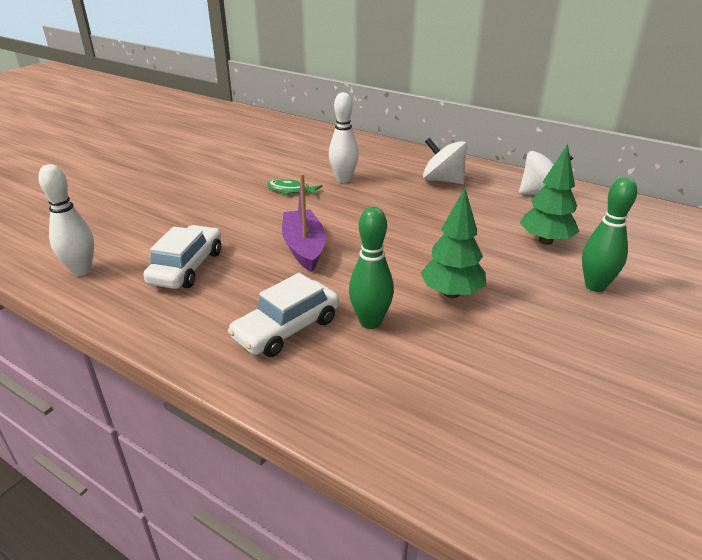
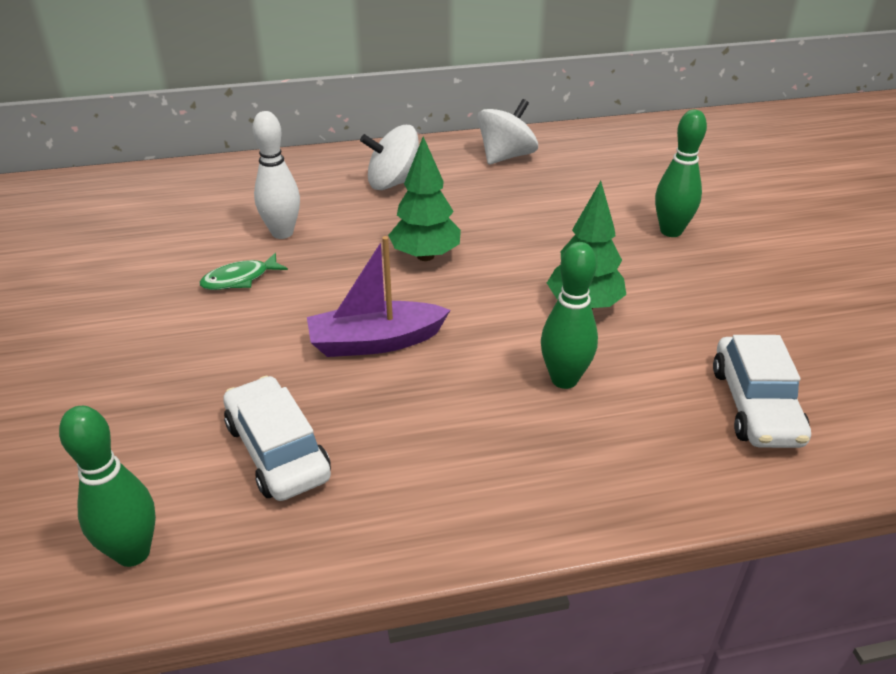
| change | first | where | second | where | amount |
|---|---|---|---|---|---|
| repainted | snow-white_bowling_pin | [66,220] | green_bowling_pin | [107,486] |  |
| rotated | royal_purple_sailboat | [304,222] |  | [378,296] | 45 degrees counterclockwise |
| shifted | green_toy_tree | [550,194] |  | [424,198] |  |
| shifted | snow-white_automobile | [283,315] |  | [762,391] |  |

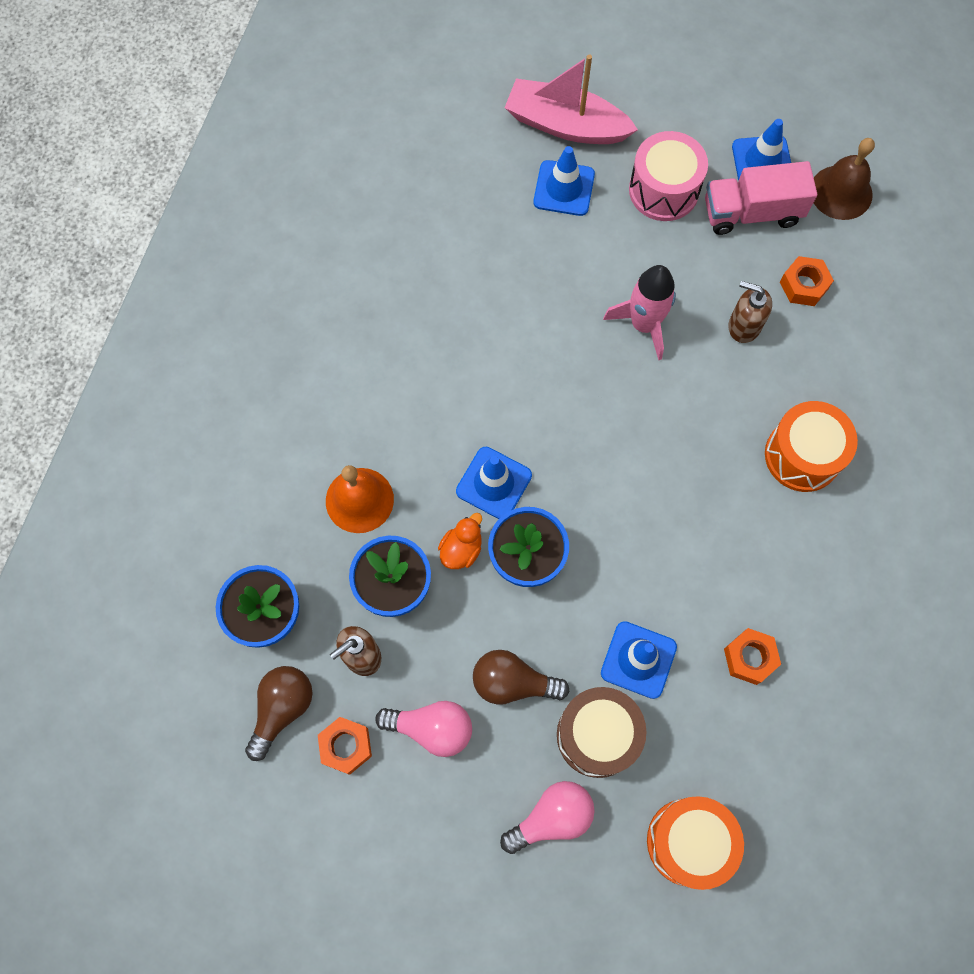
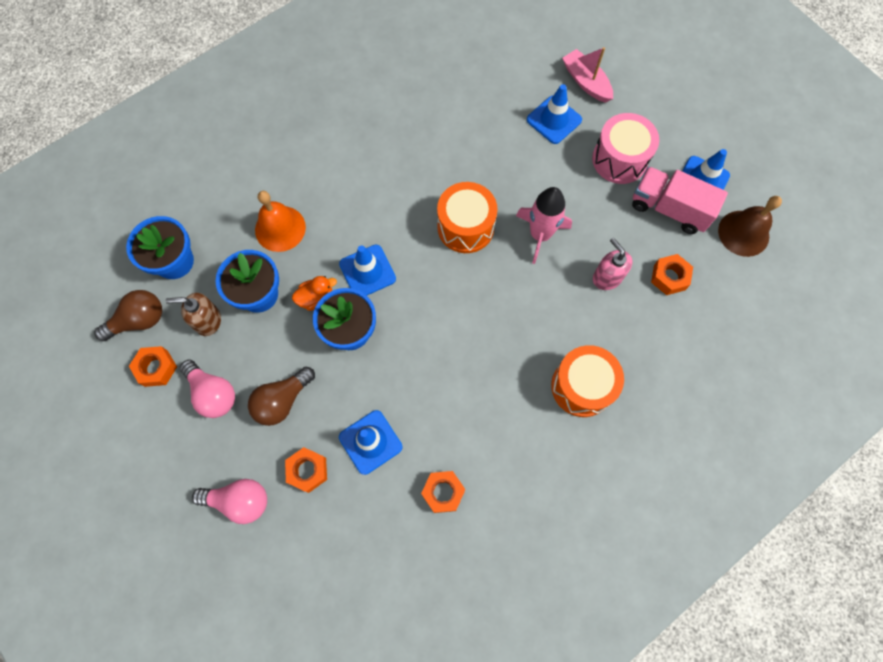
| change | first | where | second | where | amount |
|---|---|---|---|---|---|
| rotated | brown_bulb | [521,677] |  | [281,396] | 90 degrees counterclockwise |
| swapped | brown_snare_drum | [601,732] | orange_hex_nut | [306,470] |  |
| shifted | orange_snare_drum | [695,843] |  | [467,217] |  |
| scaled | rosy_sailboat | [571,99] |  | [587,75] | x0.66 |
| repainted | brown_soap_pump | [750,312] | rosy_soap_pump | [613,264] |  |

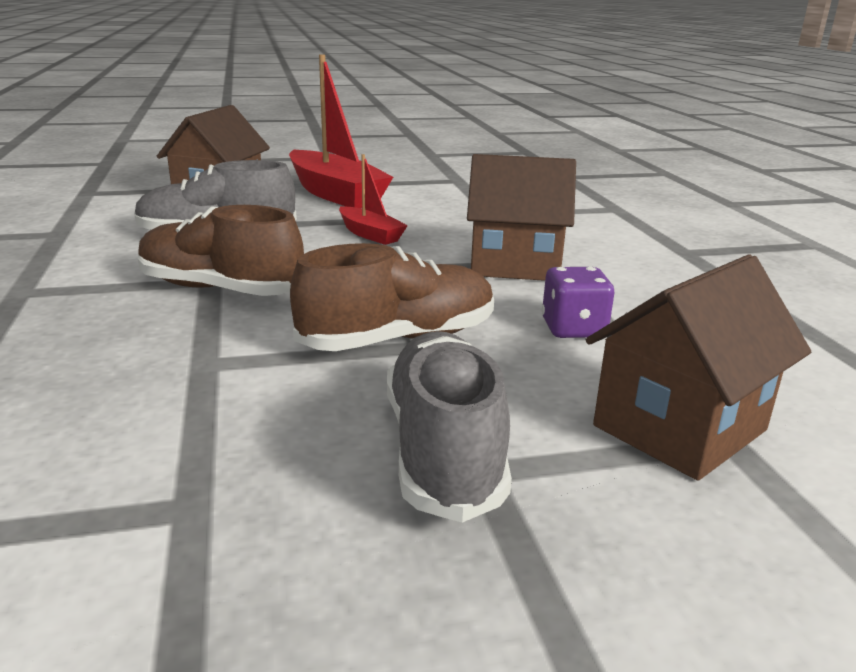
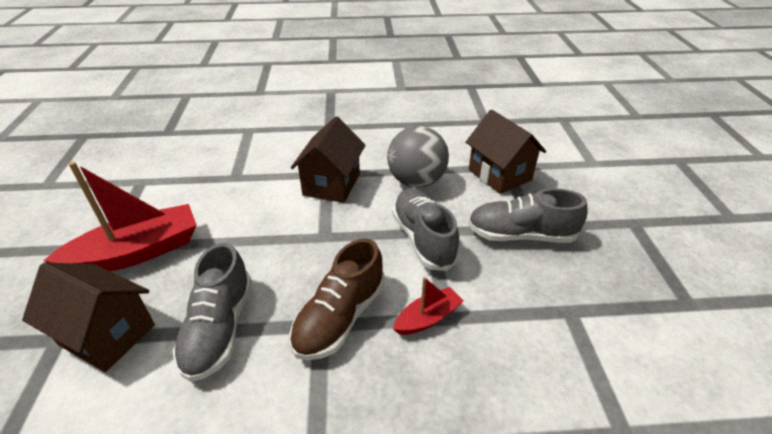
| change | first | where | second | where | amount |
|---|---|---|---|---|---|
| swapped | royal_purple_game_die | [578,302] | grey_play_ball | [418,157] |  |
| repainted | brown_shoe | [392,297] | grey_shoe | [426,229] |  |
| shifted | crimson_sailboat | [373,199] |  | [428,306] |  |

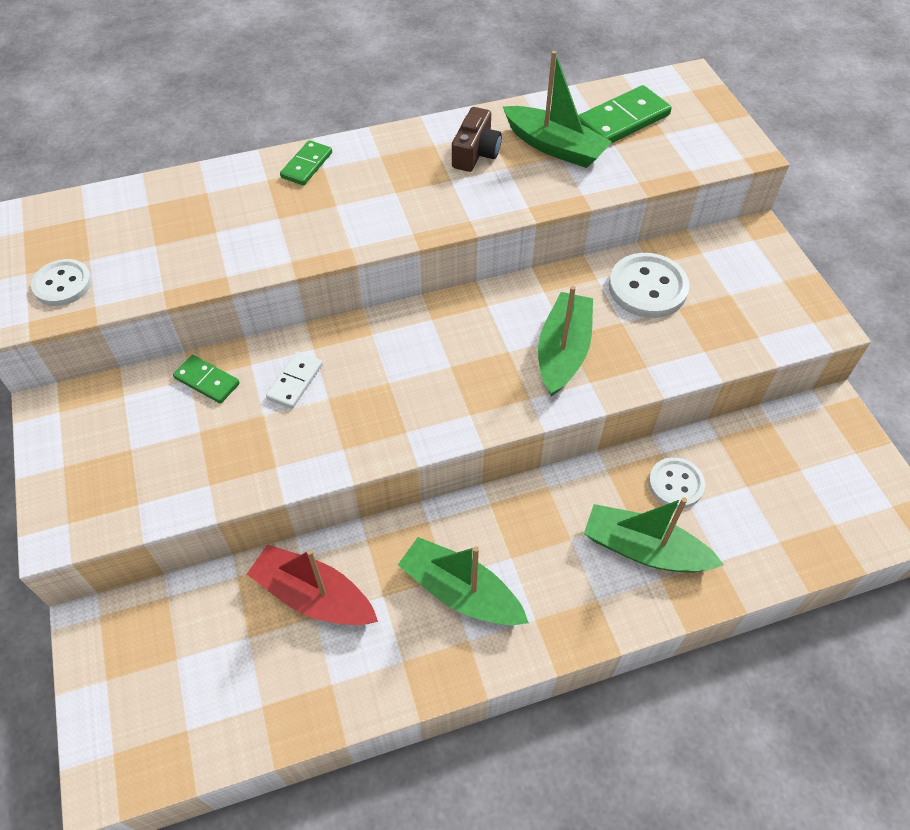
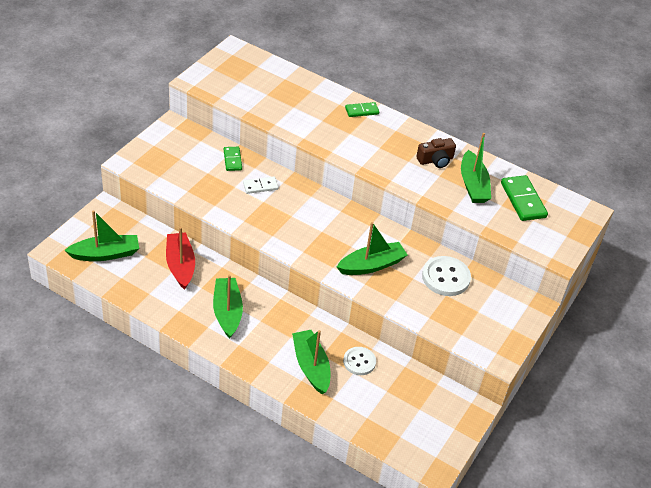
| change | first | where | second | where | amount |
|---|---|---|---|---|---|
| new |  |  | green_sailboat | [101,235] |  |
| rotated | green_domino_tile | [625,114] |  | [524,198] | 60 degrees clockwise |
| gone | snow-white_shirt_button | [61,282] |  |  |  |

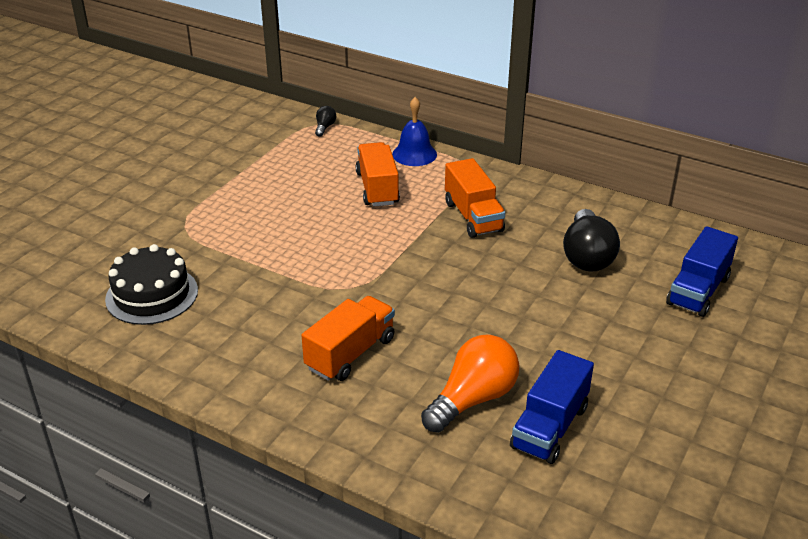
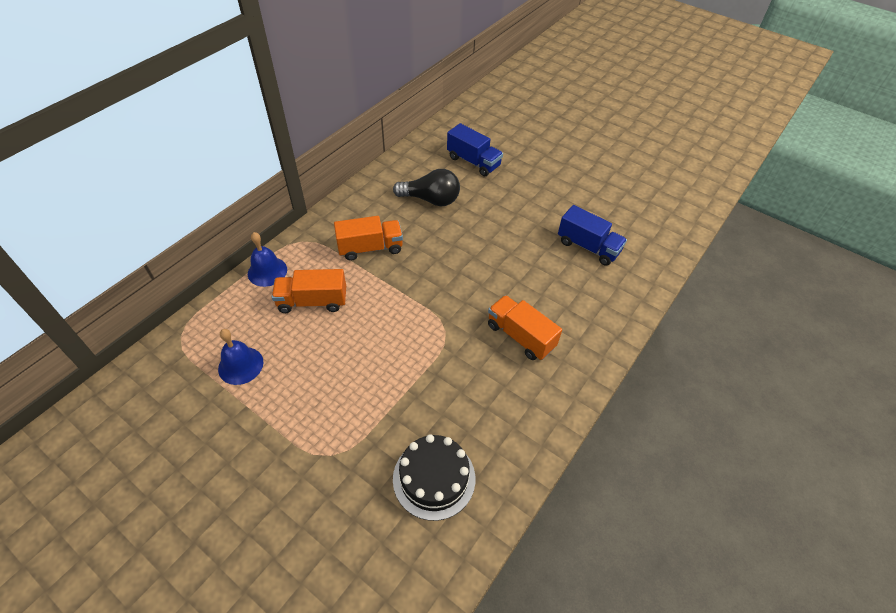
| change | first | where | second | where | amount |
|---|---|---|---|---|---|
| new |  |  | blue_bell | [240,357] |  |
| gone | ebony_bulb | [325,121] |  |  |  |
| gone | orange_bulb | [470,383] |  |  |  |

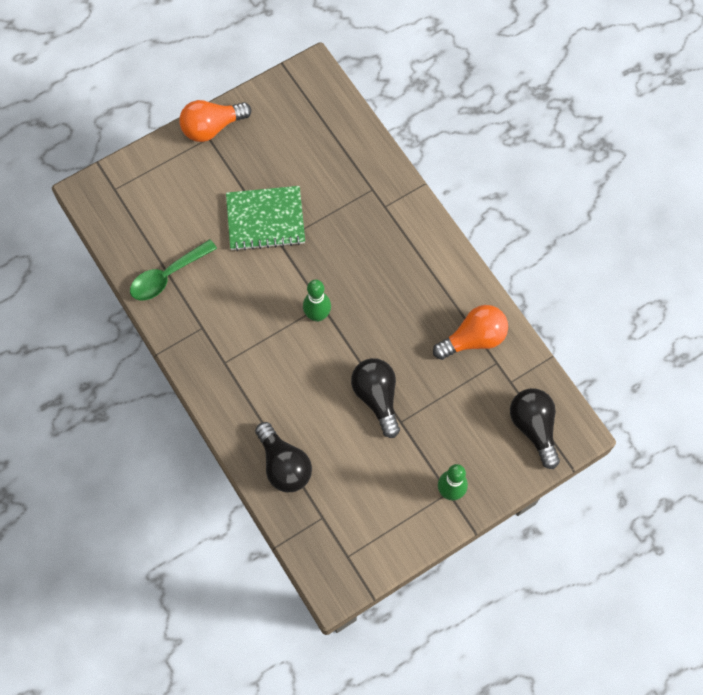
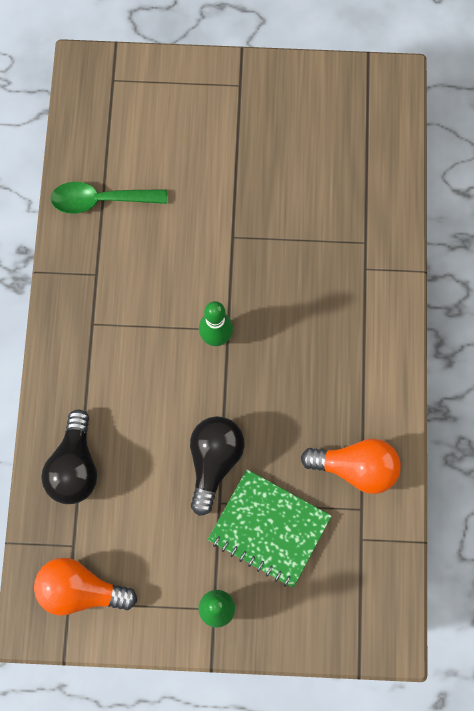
| change | first | where | second | where | amount |
|---|---|---|---|---|---|
| shifted | orange_bulb | [215,121] |  | [85,587] |  |
| shifted | green_exercise_book | [265,218] |  | [269,528] |  |
| gone | ebony_bulb | [535,428] |  |  |  |

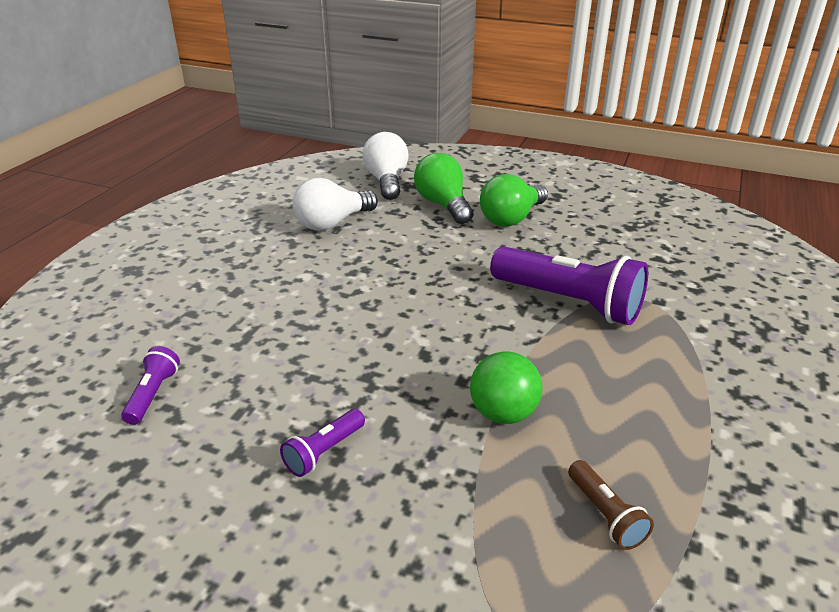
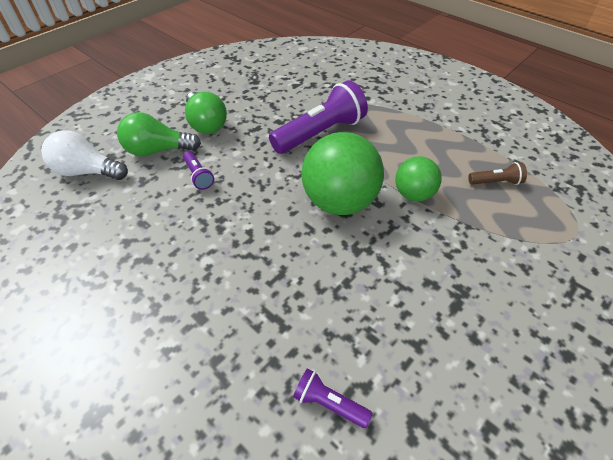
| change | first | where | second | where | amount |
|---|---|---|---|---|---|
| shifted | royal_purple_flashlight | [322,443] |  | [198,170] |  |
| new |  |  | green_play_ball | [342,173] |  |
| gone | snow-white_bulb | [335,204] |  |  |  |

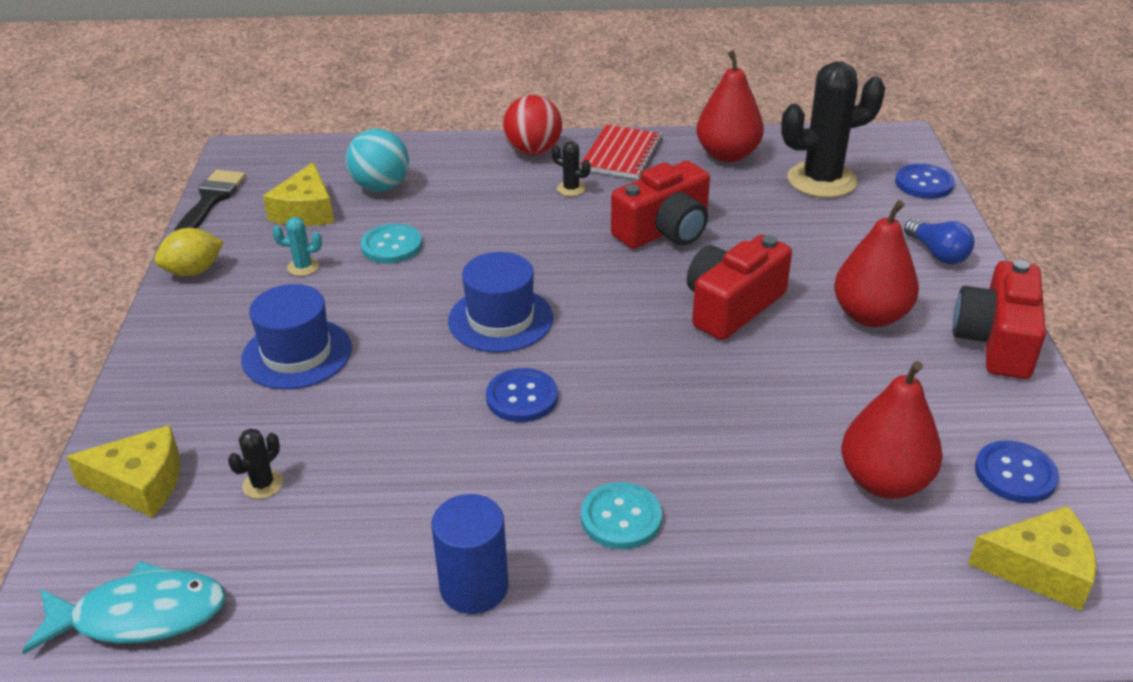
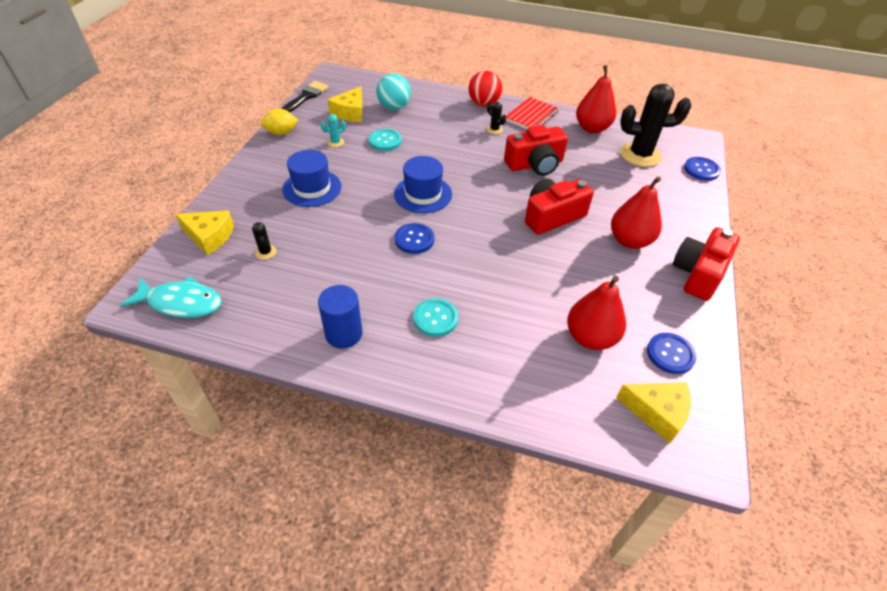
| change | first | where | second | where | amount |
|---|---|---|---|---|---|
| rotated | ebony_saguaro_cactus | [255,464] |  | [264,241] | 75 degrees counterclockwise |
| rotated | turquoise_saguaro_cactus | [297,246] |  | [333,130] | 45 degrees counterclockwise |
| gone | blue_bulb | [939,241] |  |  |  |

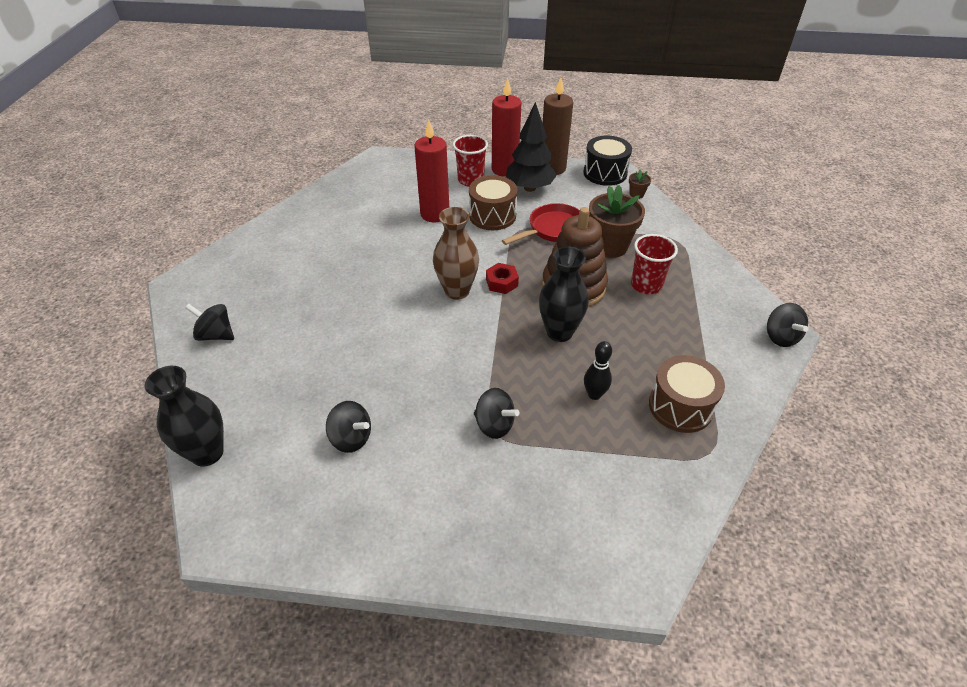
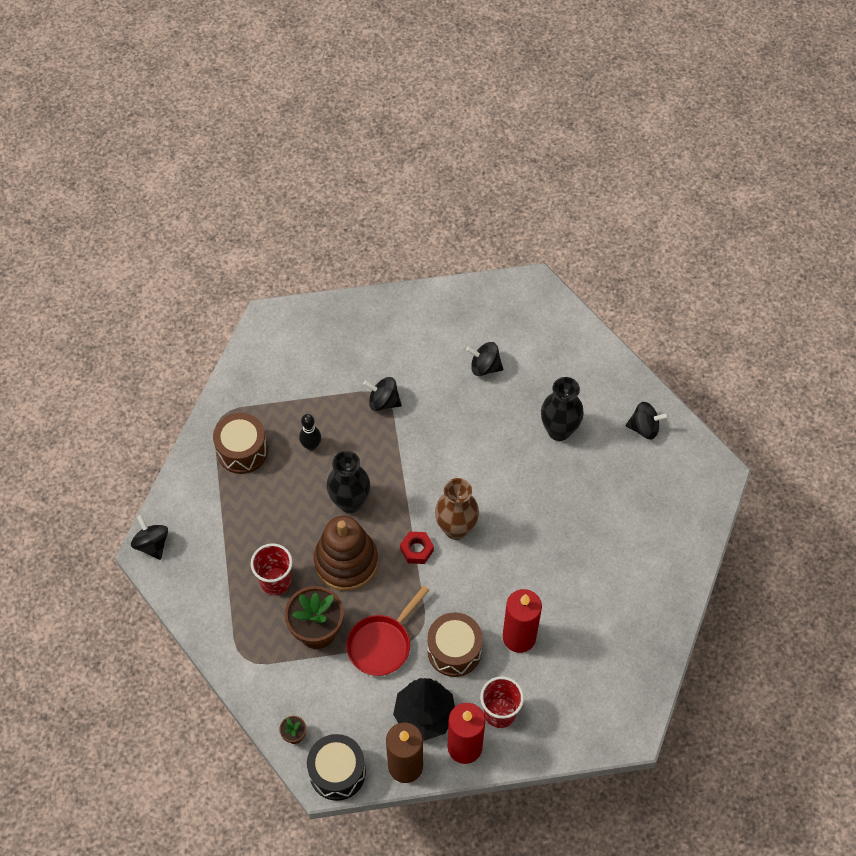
| change | first | where | second | where | amount |
|---|---|---|---|---|---|
| shifted | ebony_vase | [184,416] |  | [562,409] |  |

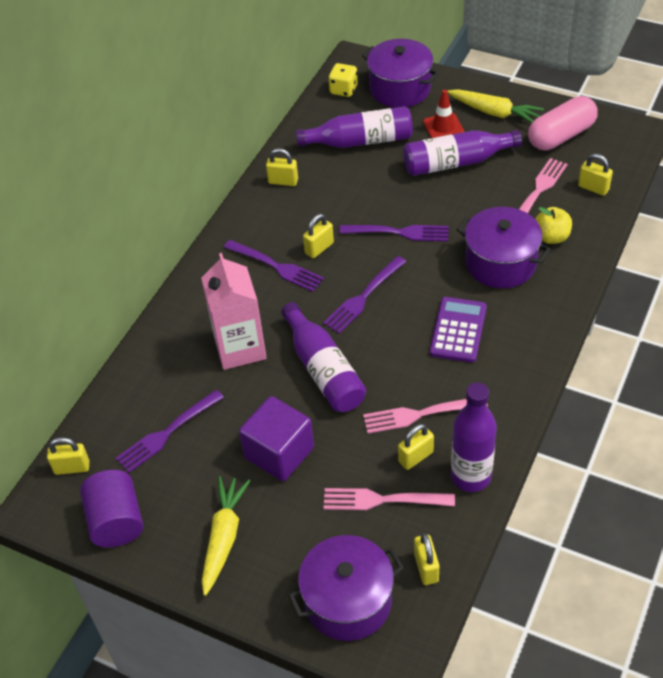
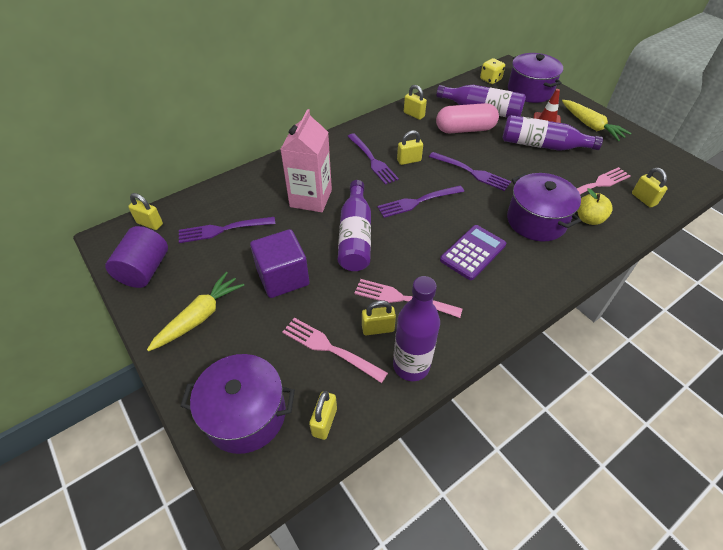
| change | first | where | second | where | amount |
|---|---|---|---|---|---|
| shifted | rosy_pill_shape | [563,123] |  | [467,118] |  |

